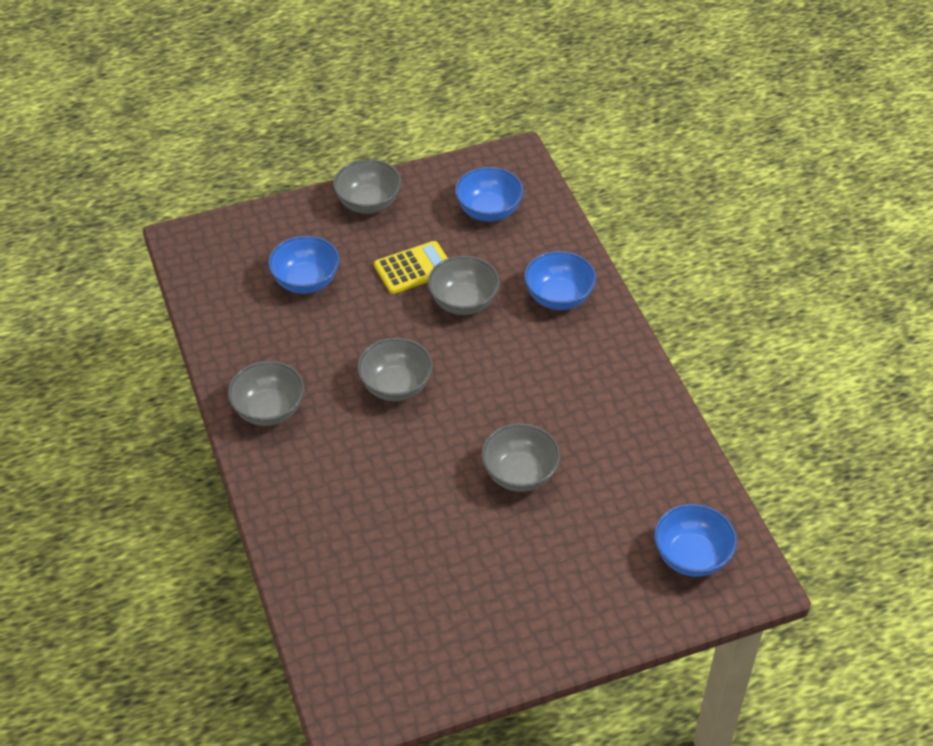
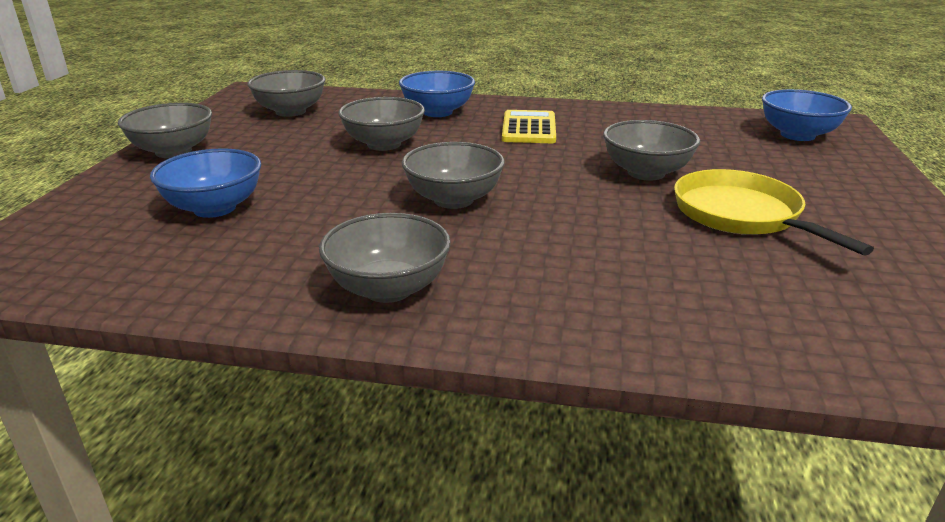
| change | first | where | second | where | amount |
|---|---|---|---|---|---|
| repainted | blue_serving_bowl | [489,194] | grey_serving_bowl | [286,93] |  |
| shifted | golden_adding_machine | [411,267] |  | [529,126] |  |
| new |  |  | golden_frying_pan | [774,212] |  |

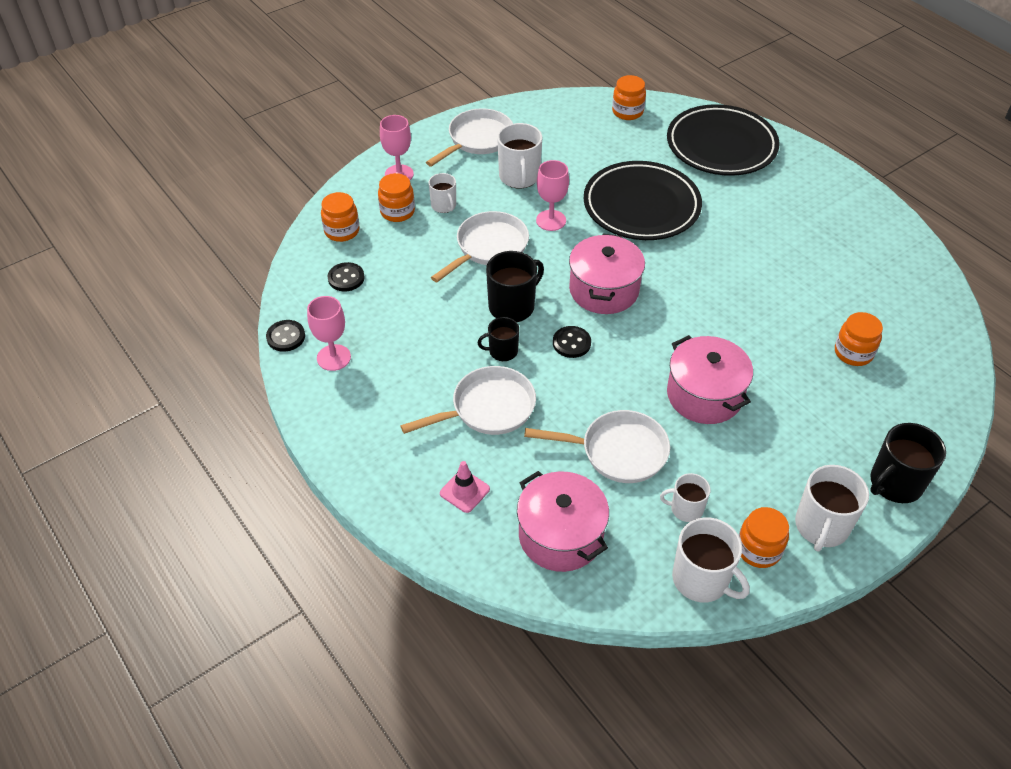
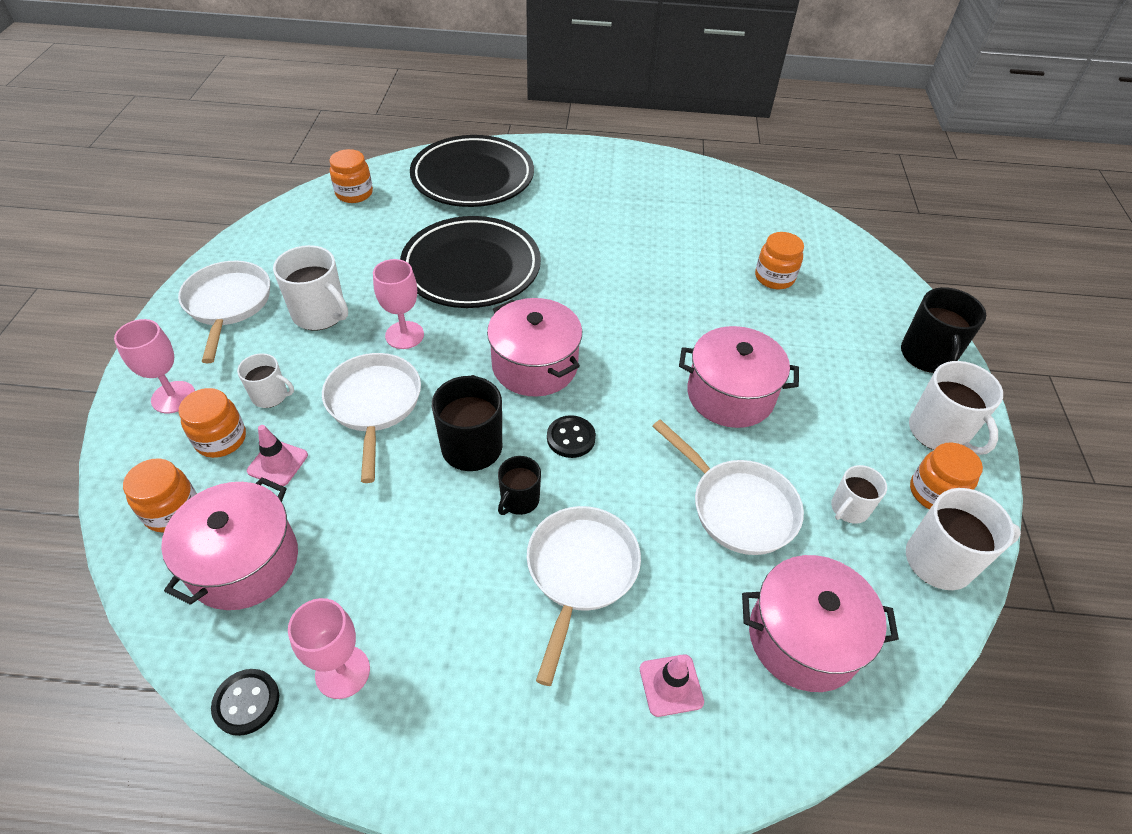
| change | first | where | second | where | amount |
|---|---|---|---|---|---|
| swapped | ebony_shirt_button | [346,276] | rosy_stockpot | [229,543] |  |
| new |  |  | rosy_traffic_cone | [277,455] |  |
| rotated | snow-white_frying_pan | [597,446] |  | [728,487] | 90 degrees clockwise |

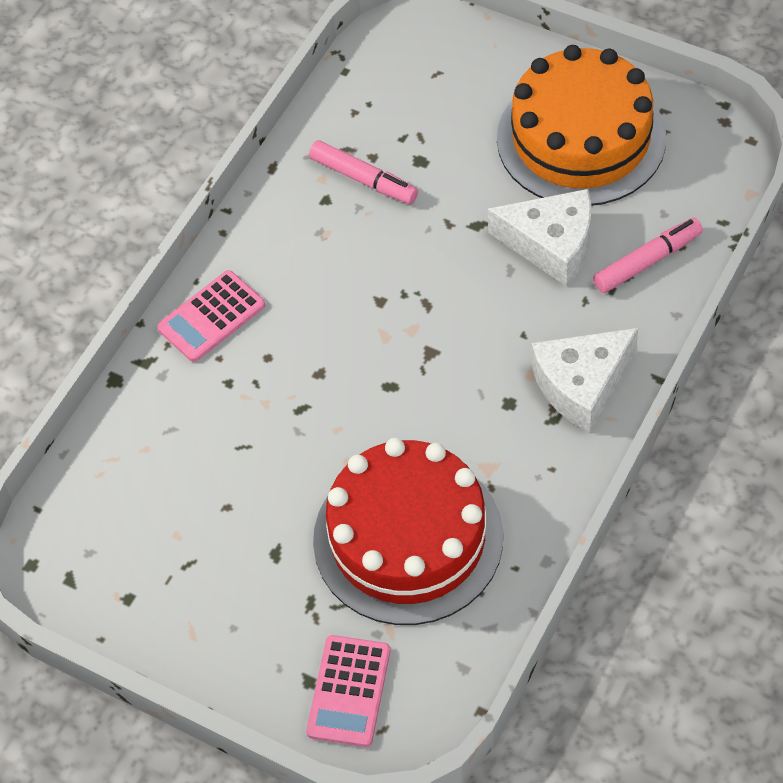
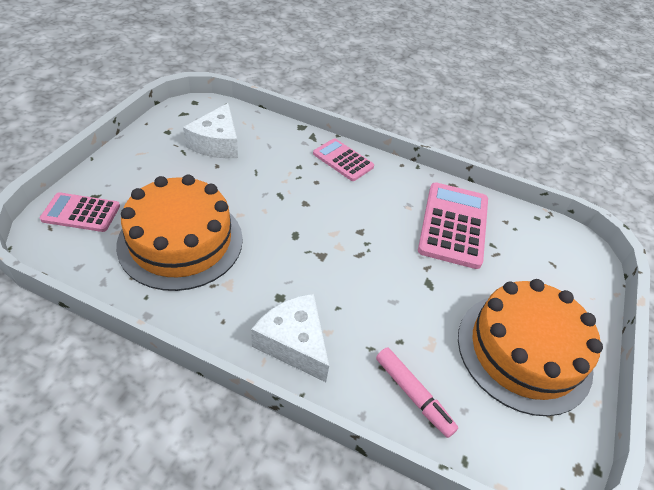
| change | first | where | second | where | amount |
|---|---|---|---|---|---|
| repainted | crimson_gateau | [408,531] | orange_gateau | [179,233] |  |
| shifted | snow-white_cheese_wedge | [539,238] |  | [210,130] |  |
| swapped | rosy_marker | [363,172] | rosy_adding_machine | [453,226] |  |

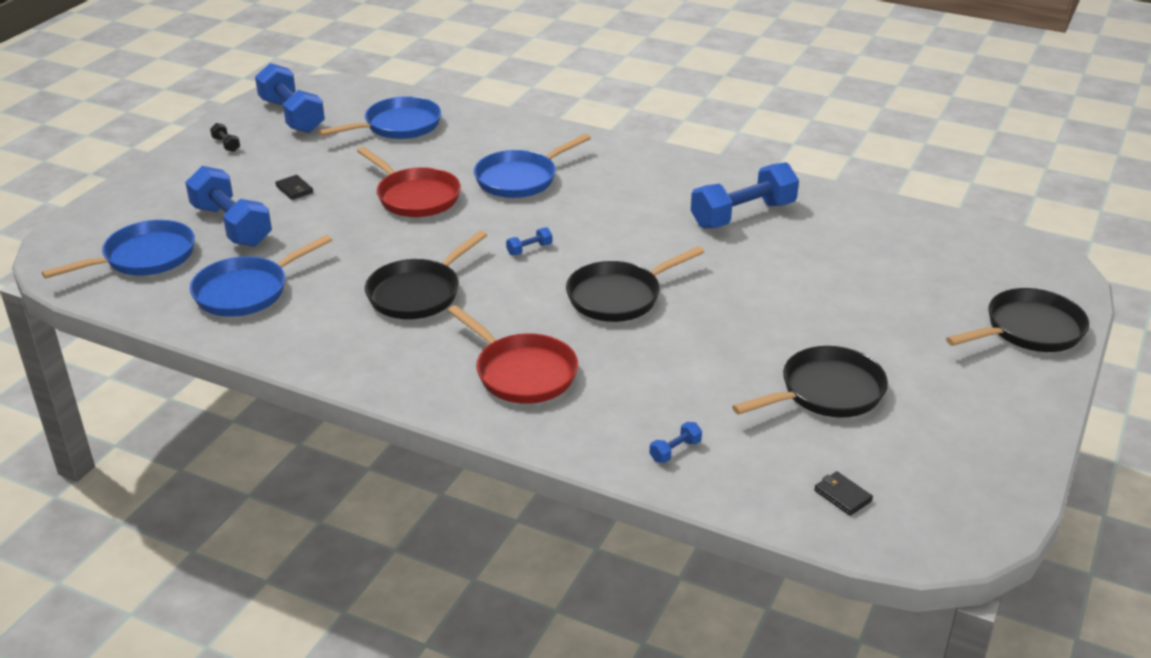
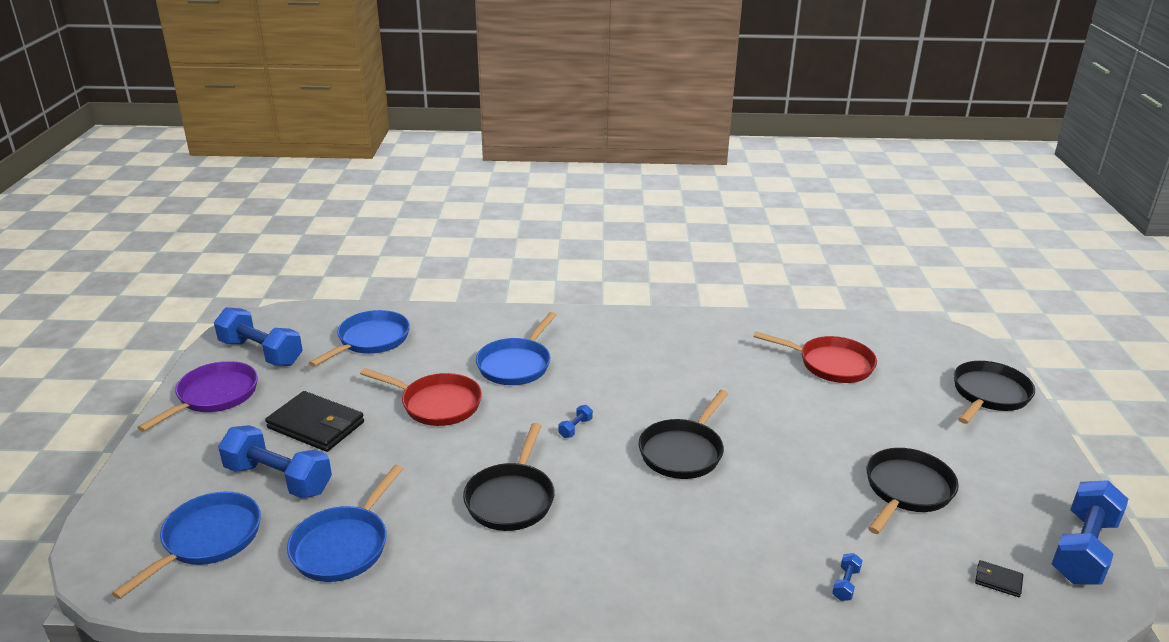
| change | first | where | second | where | amount |
|---|---|---|---|---|---|
| swapped | ebony_free_weight | [225,137] | royal_purple_frying_pan | [197,396] |  |
| scaled | ebony_wallet | [294,187] |  | [314,421] | x2.30 |
| shifted | crimson_frying_pan | [513,354] |  | [815,357] |  |
| shifted | blue_free_weight | [745,195] |  | [1090,532] |  |

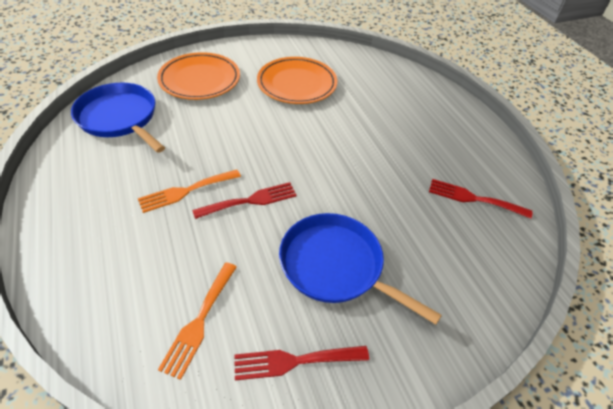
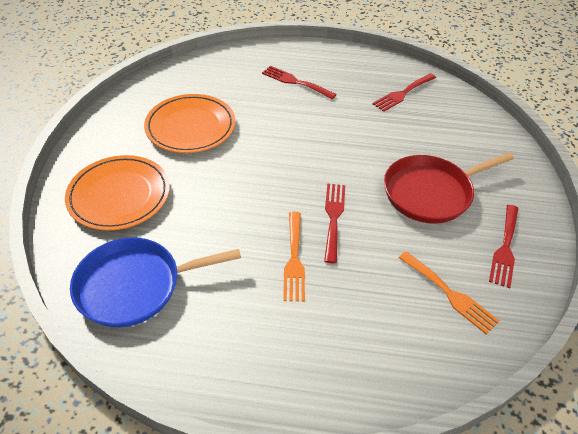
| change | first | where | second | where | amount |
|---|---|---|---|---|---|
| new |  |  | crimson_table_fork | [299,82] |  |
| repainted | blue_frying_pan | [360,269] | crimson_frying_pan | [449,188] |  |

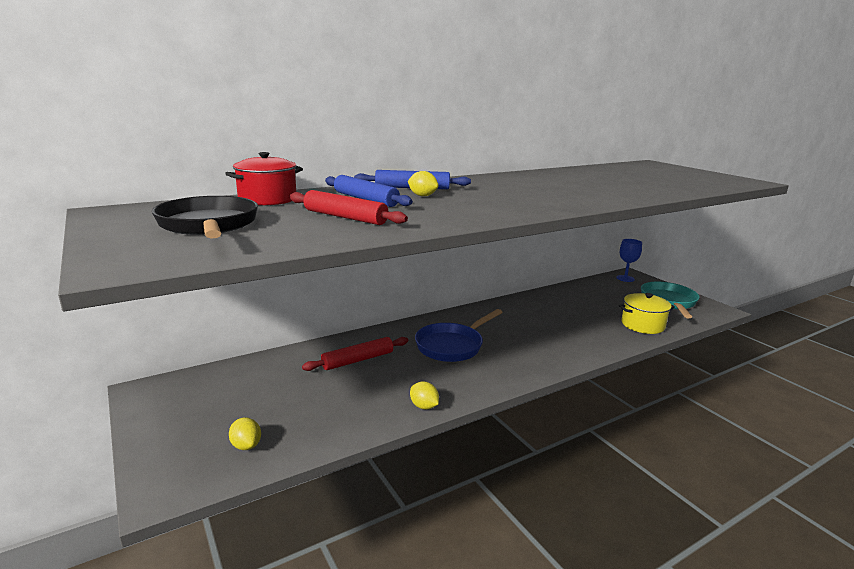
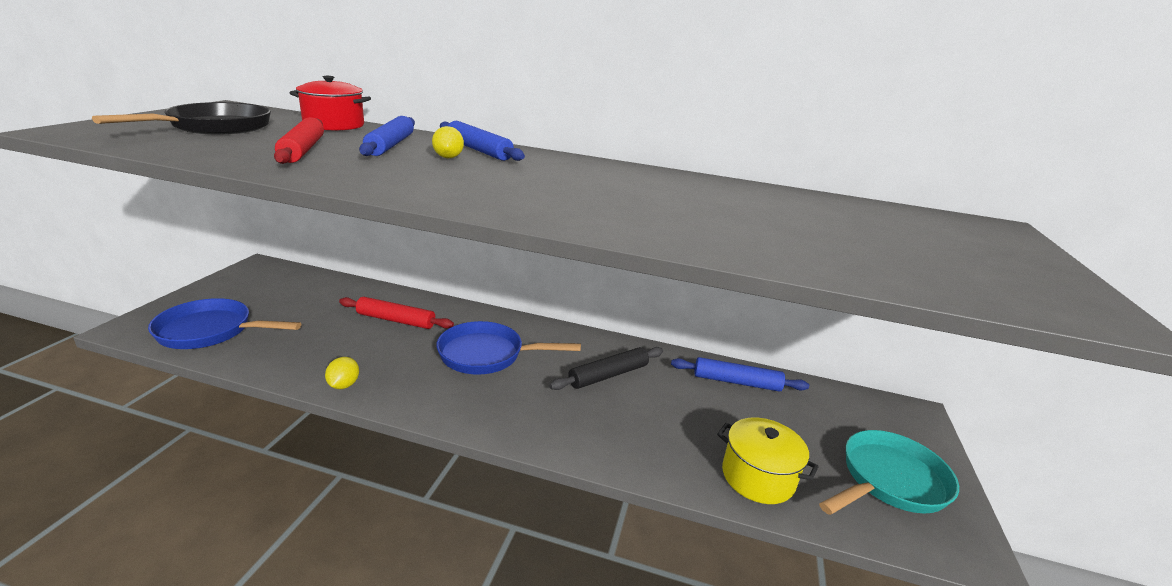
| change | first | where | second | where | amount |
|---|---|---|---|---|---|
| swapped | golden_lemon | [245,433] | blue_frying_pan | [224,323] |  |
| new |  |  | ebony_pastry_roller | [606,368] |  |
| new |  |  | blue_pastry_roller | [740,374] |  |
| gone | blue_chalice | [629,260] |  |  |  |

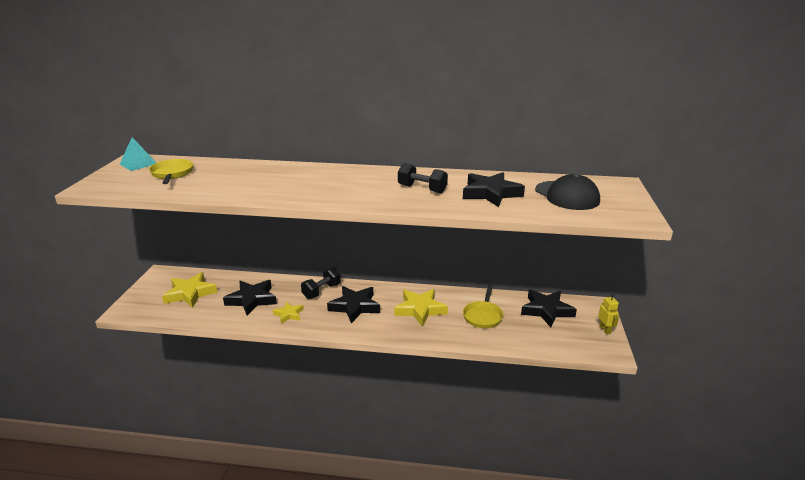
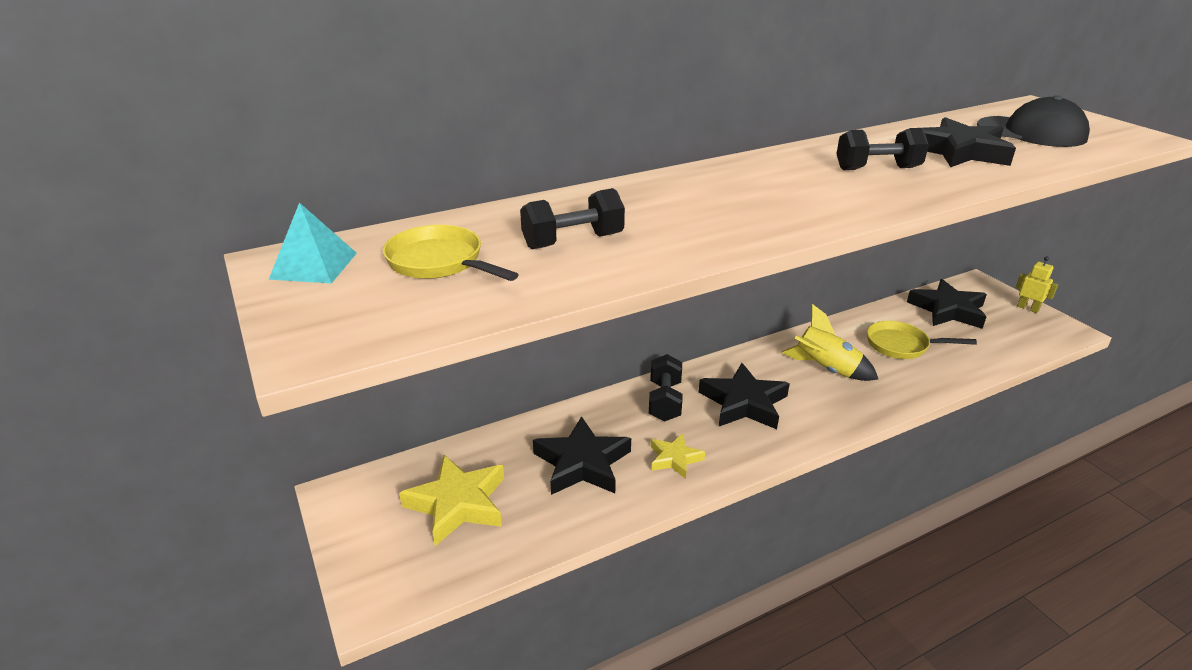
| change | first | where | second | where | amount |
|---|---|---|---|---|---|
| new |  |  | ebony_free_weight | [572,218] |  |
| swapped | golden_star | [421,308] | golden_rocket | [829,342] |  |
| rotated | golden_frying_pan | [483,306] |  | [922,340] | 120 degrees clockwise |

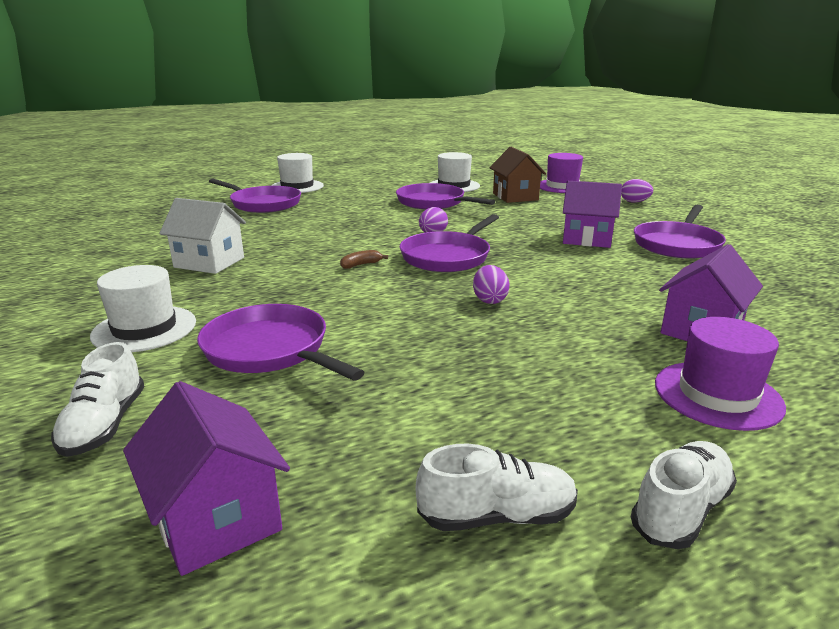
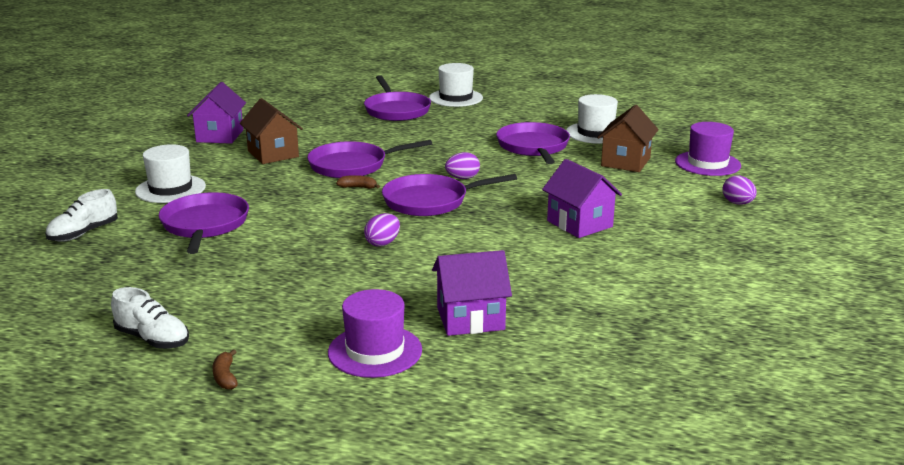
| change | first | where | second | where | amount |
|---|---|---|---|---|---|
| shifted | royal_purple_cottage | [206,478] |  | [216,113] |  |
| swapped | snow-white_shoe | [684,495] | brown_banana | [225,369] |  |
| repainted | snow-white_cottage | [202,236] | brown_cottage | [271,131] |  |
| shifted | royal_purple_frying_pan | [680,232] |  | [369,159] |  |

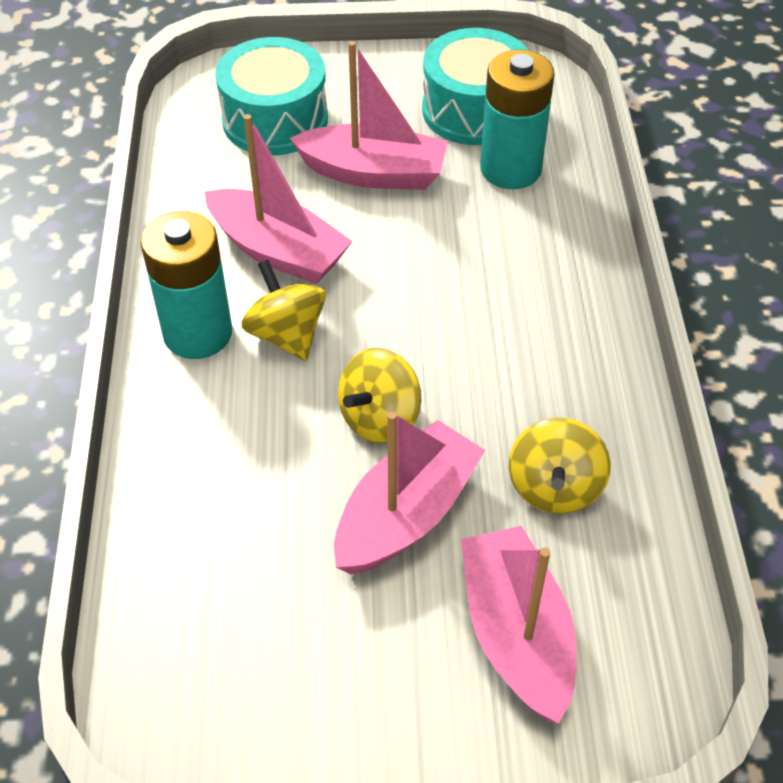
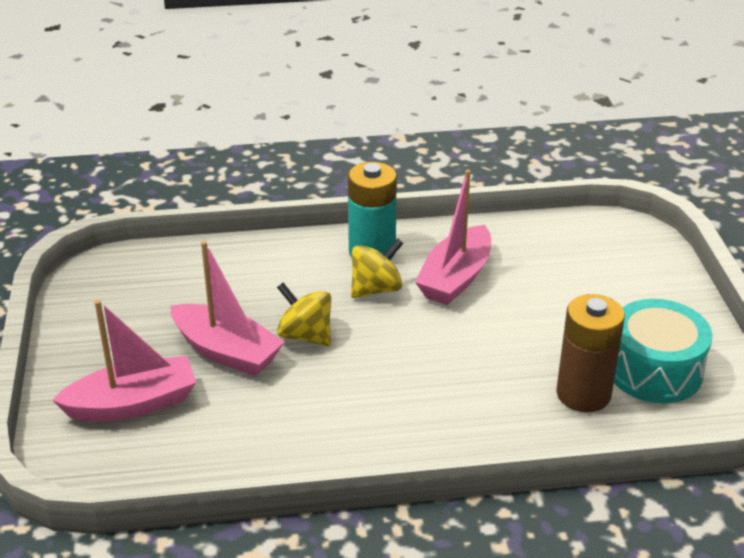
| change | first | where | second | where | amount |
|---|---|---|---|---|---|
| repainted | turquoise_power_cell | [517,119] | brown_power_cell | [590,353] |  |
| gone | turquoise_snare_drum | [271,96] |  |  |  |
| gone | rosy_sailboat | [369,115] |  |  |  |
| gone | golden_toy_top | [560,465] |  |  |  |

